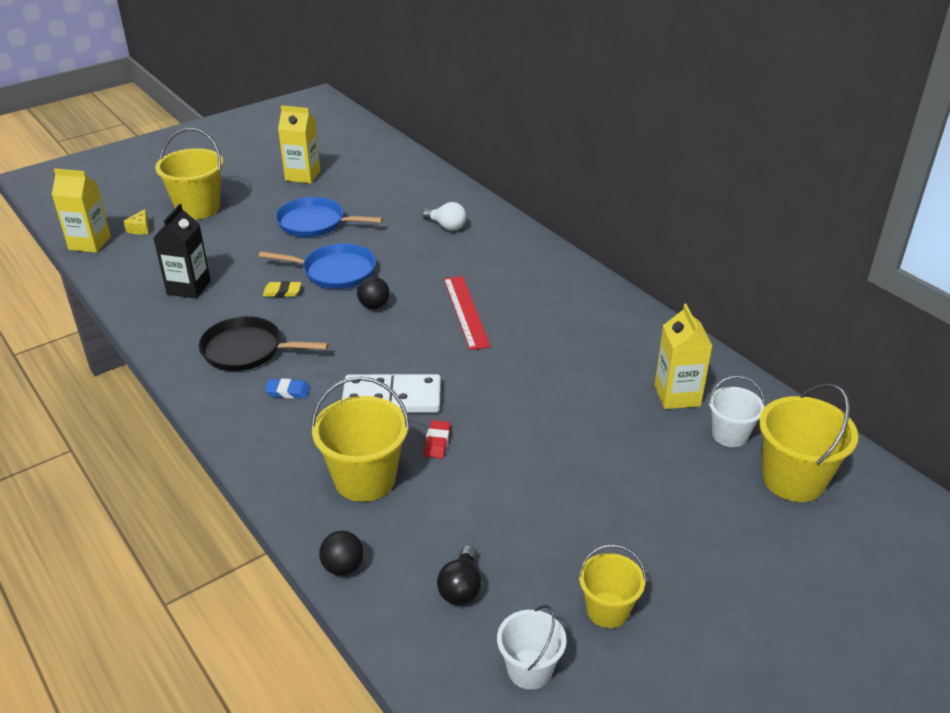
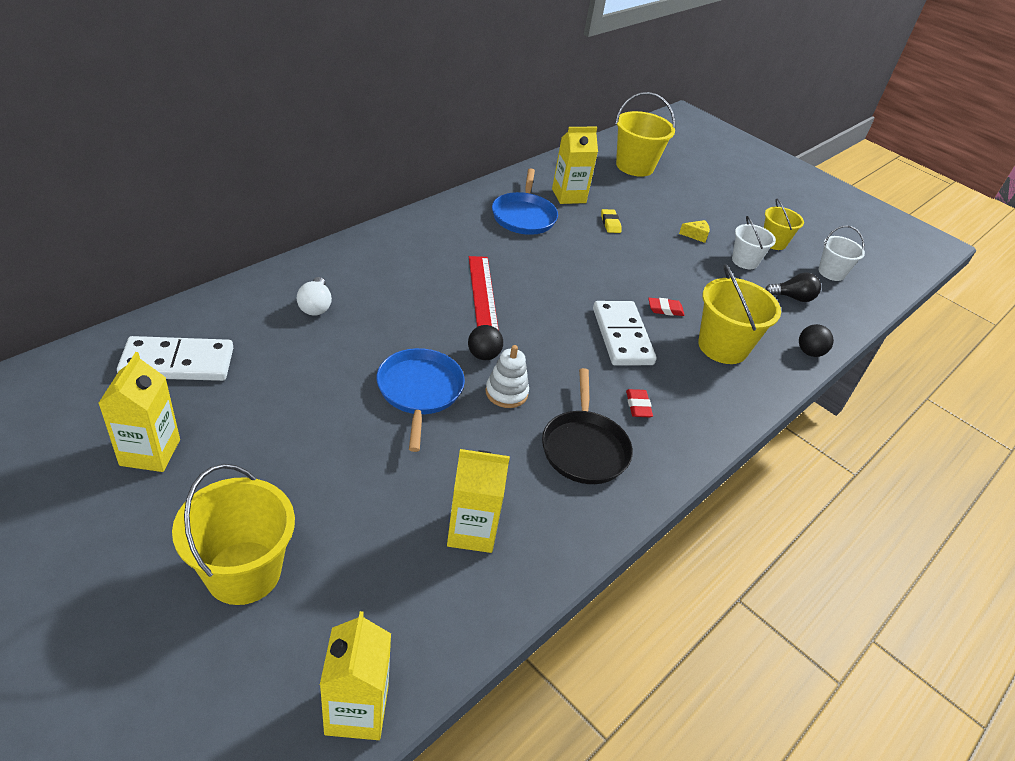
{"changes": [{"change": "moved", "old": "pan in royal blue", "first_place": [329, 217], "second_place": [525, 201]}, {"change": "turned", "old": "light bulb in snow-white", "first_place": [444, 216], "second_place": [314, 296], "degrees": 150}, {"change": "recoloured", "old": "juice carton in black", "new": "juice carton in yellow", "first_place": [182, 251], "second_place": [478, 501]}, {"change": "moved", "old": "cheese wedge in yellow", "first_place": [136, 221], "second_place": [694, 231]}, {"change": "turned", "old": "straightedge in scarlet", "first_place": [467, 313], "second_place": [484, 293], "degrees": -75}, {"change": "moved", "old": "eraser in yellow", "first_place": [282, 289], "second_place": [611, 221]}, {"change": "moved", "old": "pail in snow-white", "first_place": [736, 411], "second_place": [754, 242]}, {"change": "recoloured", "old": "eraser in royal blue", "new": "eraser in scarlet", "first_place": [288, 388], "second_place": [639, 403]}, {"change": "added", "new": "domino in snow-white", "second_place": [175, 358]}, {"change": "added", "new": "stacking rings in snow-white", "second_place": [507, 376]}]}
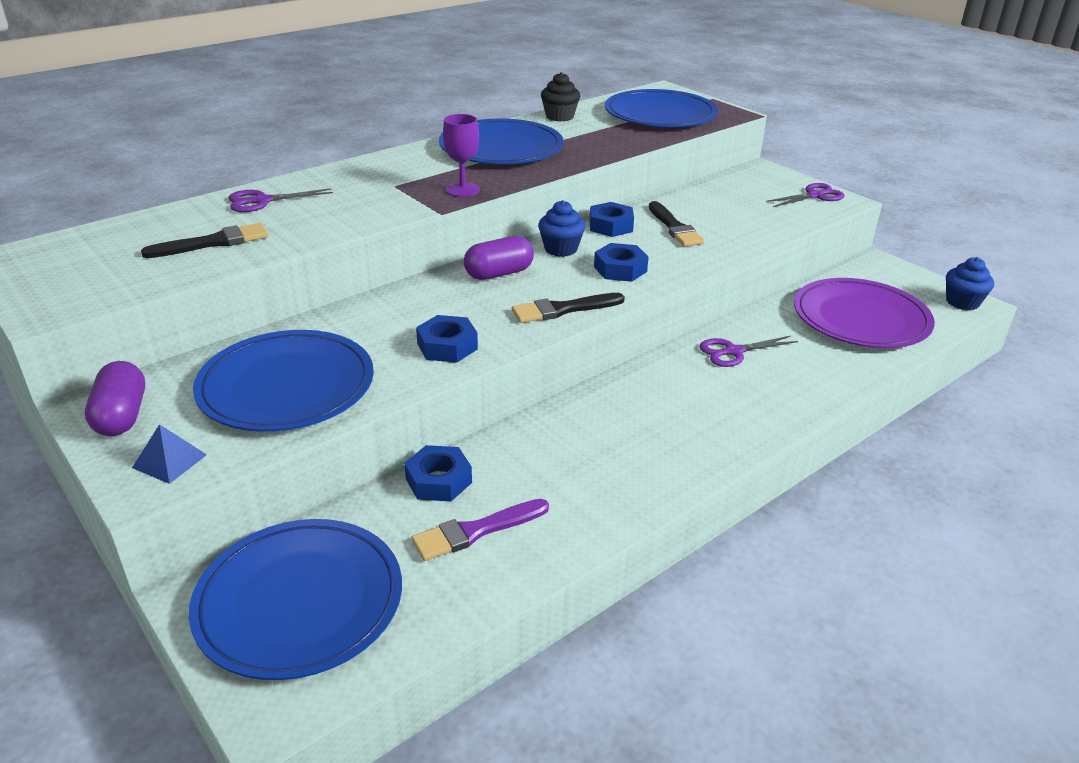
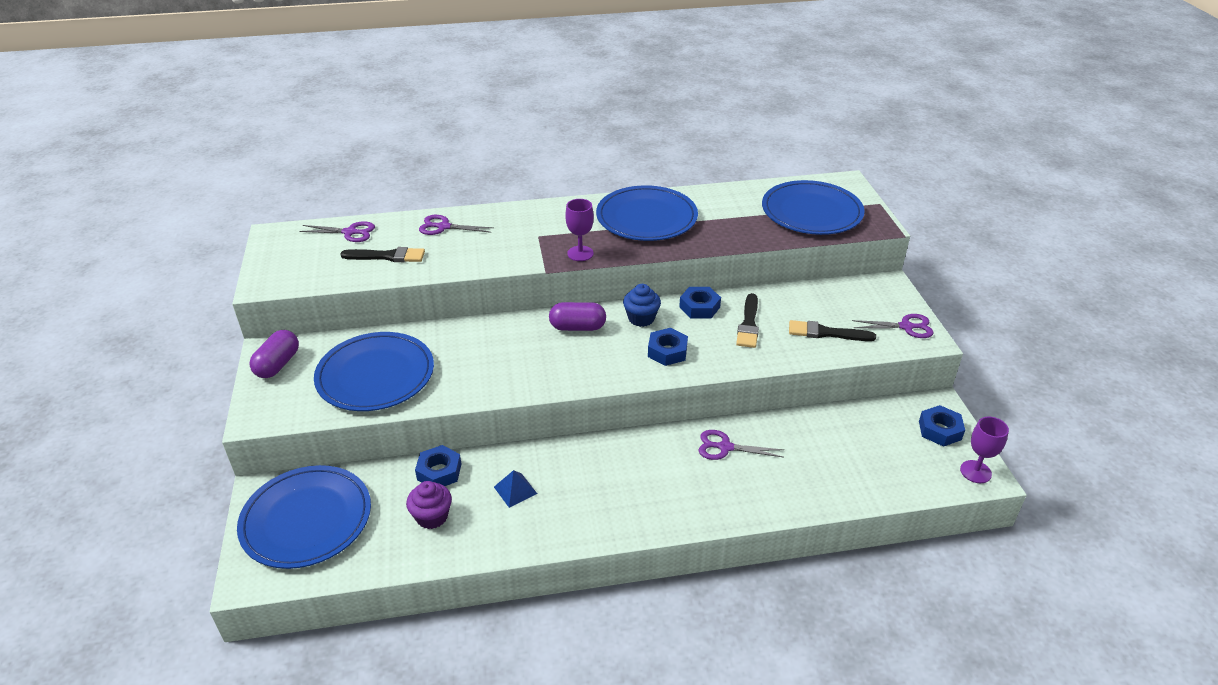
{"changes": [{"change": "removed", "old": "muffin in black", "first_place": [560, 97]}, {"change": "replaced", "old": "muffin in royal blue", "new": "chalice in purple", "first_place": [970, 283], "second_place": [984, 449]}, {"change": "removed", "old": "flat dish in purple", "first_place": [864, 313]}, {"change": "moved", "old": "paintbrush in black", "first_place": [568, 308], "second_place": [832, 330]}, {"change": "moved", "old": "hex nut in royal blue", "first_place": [447, 339], "second_place": [942, 426]}, {"change": "moved", "old": "pyramid in royal blue", "first_place": [169, 454], "second_place": [515, 489]}, {"change": "replaced", "old": "paintbrush in purple", "new": "muffin in purple", "first_place": [480, 530], "second_place": [429, 505]}, {"change": "added", "new": "pair of scissors in purple", "second_place": [337, 231]}]}
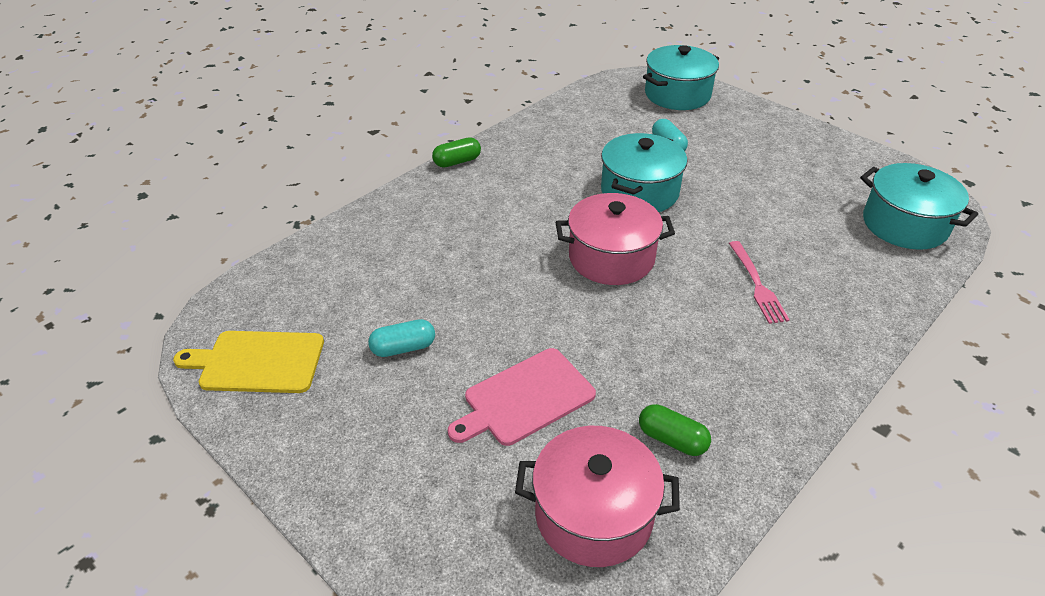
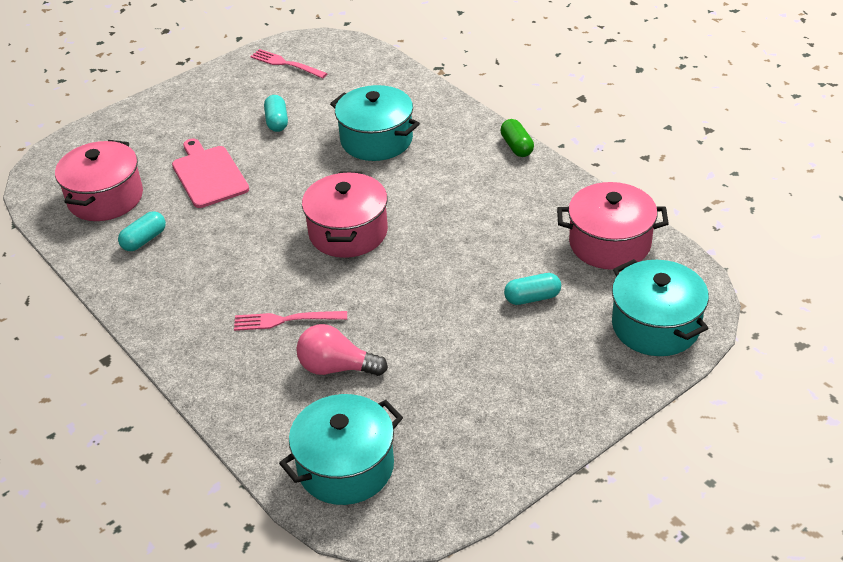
{"changes": [{"change": "moved", "old": "pot in aqua", "first_place": [644, 172], "second_place": [375, 123]}, {"change": "replaced", "old": "bread board in yellow", "new": "fork in rosy", "first_place": [248, 362], "second_place": [289, 64]}, {"change": "recoloured", "old": "pill in emerald", "new": "pill in aqua", "first_place": [675, 430], "second_place": [142, 231]}, {"change": "added", "new": "pot in rosy", "second_place": [613, 226]}, {"change": "added", "new": "light bulb in rosy", "second_place": [342, 350]}]}
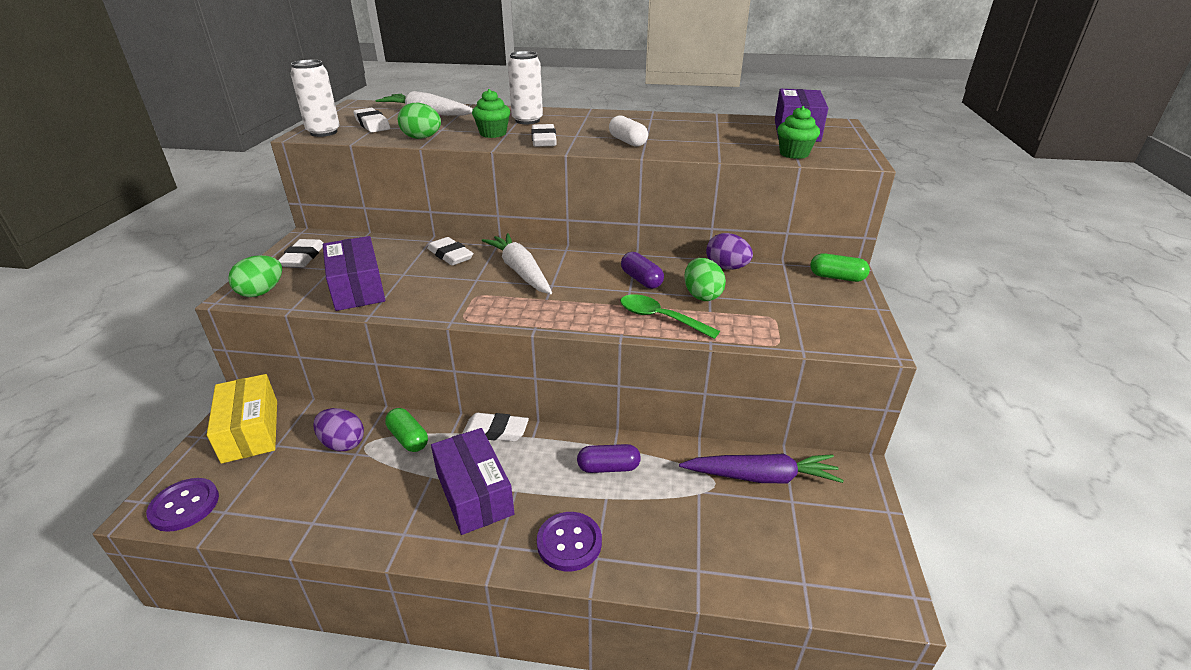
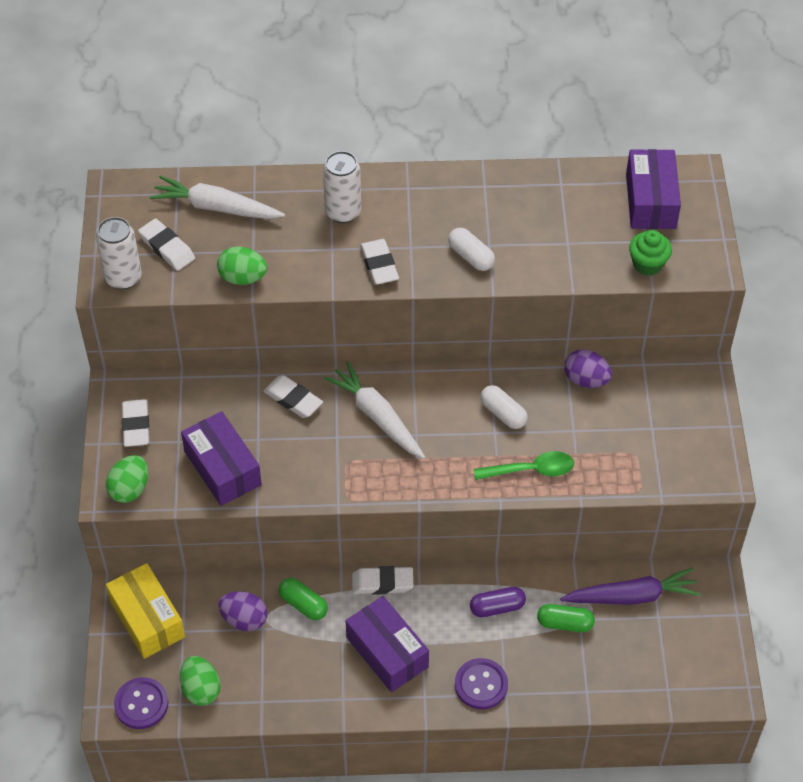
{"changes": [{"change": "removed", "old": "muffin in emerald", "first_place": [491, 113]}, {"change": "recoloured", "old": "pill in purple", "new": "pill in snow-white", "first_place": [642, 270], "second_place": [504, 407]}, {"change": "moved", "old": "pill in emerald", "first_place": [840, 267], "second_place": [566, 618]}, {"change": "moved", "old": "egg shape in emerald", "first_place": [705, 279], "second_place": [200, 681]}, {"change": "turned", "old": "tablespoon in emerald", "first_place": [670, 316], "second_place": [523, 465], "degrees": 150}]}
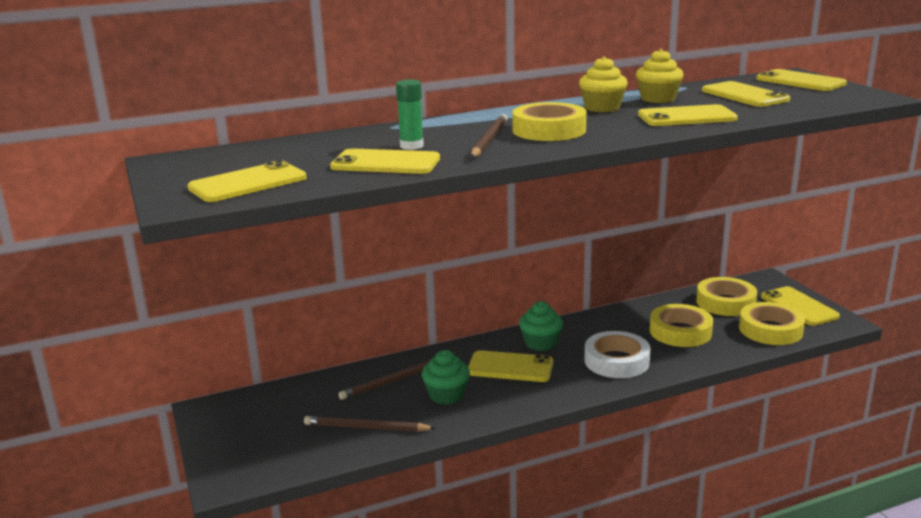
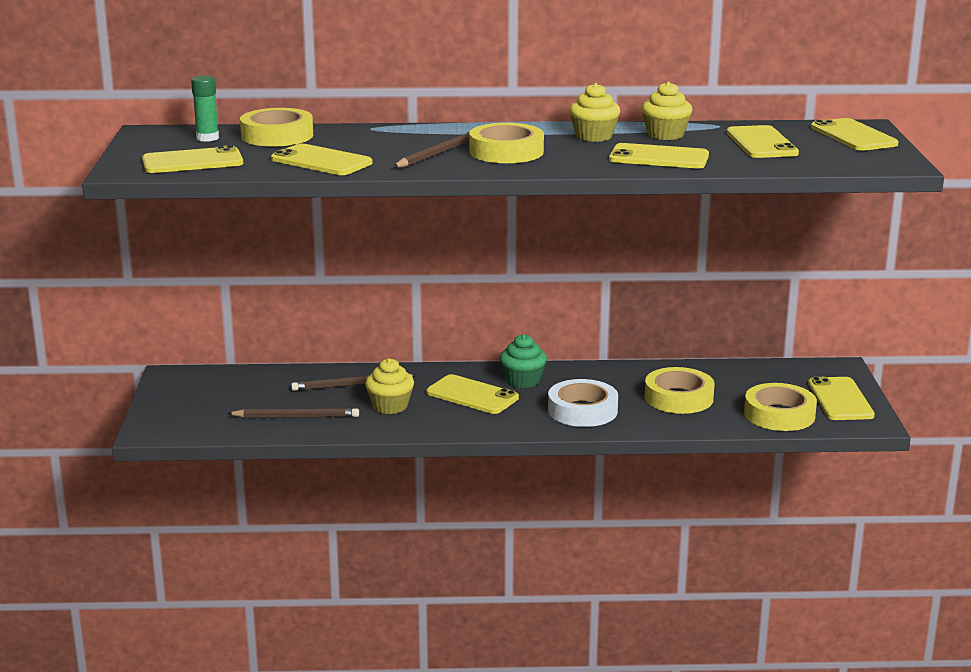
{"changes": [{"change": "moved", "old": "glue stick in emerald", "first_place": [410, 114], "second_place": [205, 109]}, {"change": "moved", "old": "roll of tape in yellow", "first_place": [726, 296], "second_place": [276, 127]}, {"change": "recoloured", "old": "muffin in emerald", "new": "muffin in yellow", "first_place": [446, 377], "second_place": [389, 386]}, {"change": "turned", "old": "lead pencil in russet", "first_place": [369, 424], "second_place": [293, 413], "degrees": 150}]}
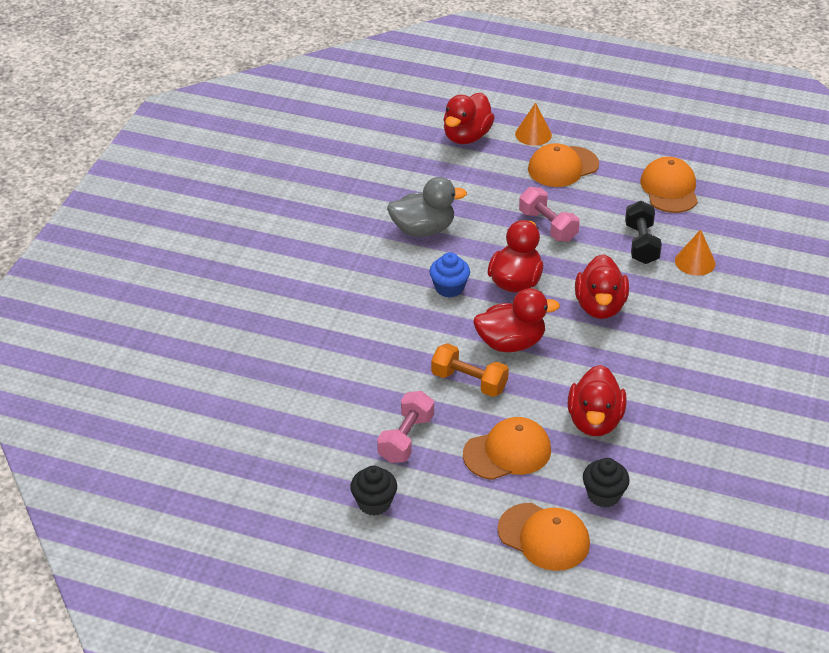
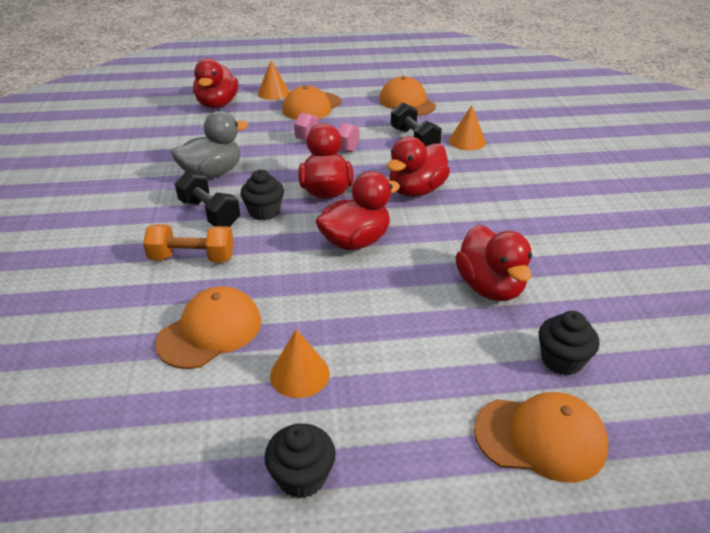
{"changes": [{"change": "recoloured", "old": "muffin in royal blue", "new": "muffin in black", "first_place": [450, 275], "second_place": [262, 195]}, {"change": "turned", "old": "toy duck in scarlet", "first_place": [602, 286], "second_place": [418, 167], "degrees": 60}, {"change": "moved", "old": "free weight in bright orange", "first_place": [470, 370], "second_place": [188, 243]}, {"change": "replaced", "old": "free weight in rosy", "new": "cone in bright orange", "first_place": [405, 427], "second_place": [300, 363]}, {"change": "moved", "old": "peaked cap in bright orange", "first_place": [507, 448], "second_place": [208, 327]}, {"change": "added", "new": "free weight in black", "second_place": [207, 199]}]}
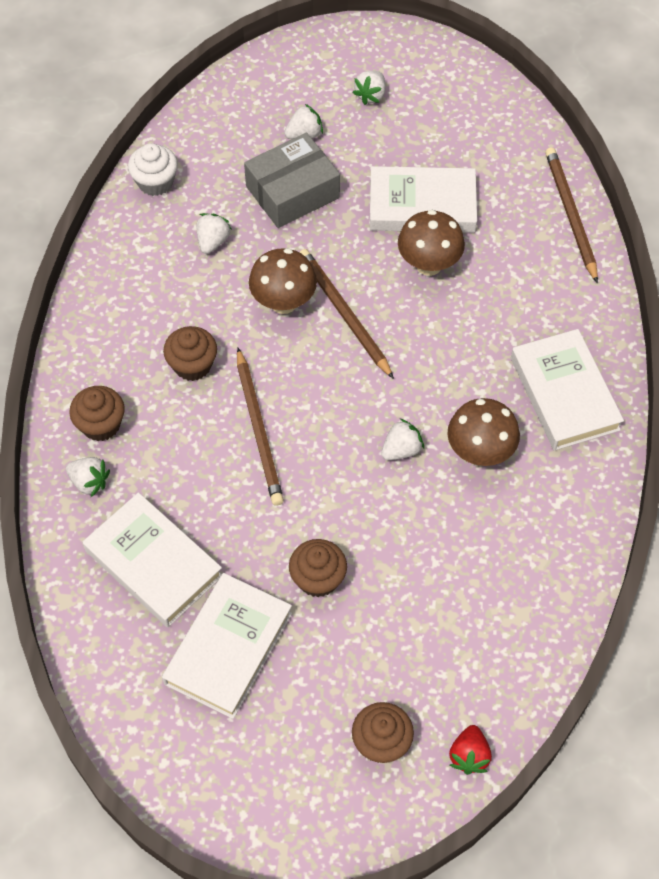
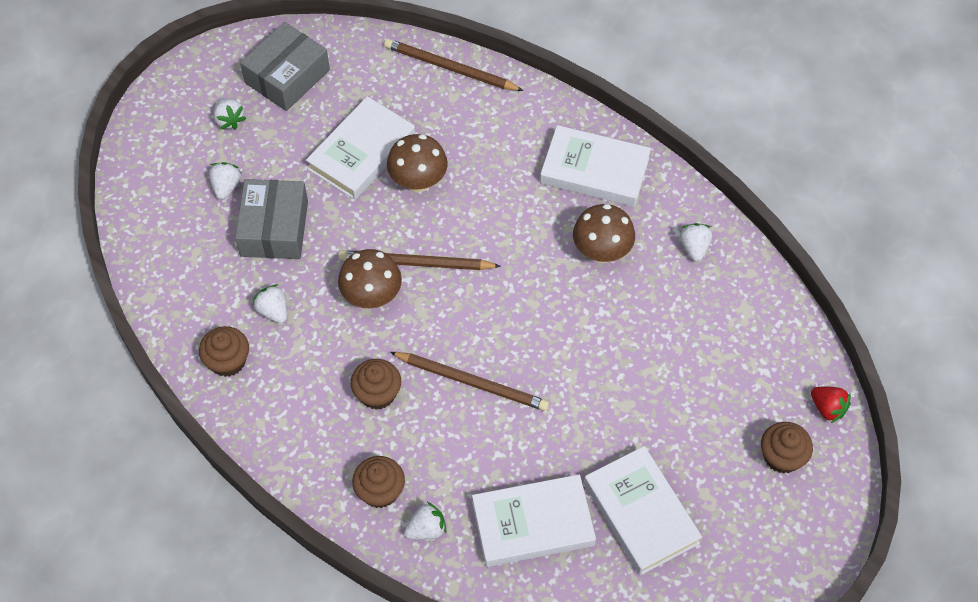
{"changes": [{"change": "removed", "old": "muffin in snow-white", "first_place": [153, 169]}, {"change": "moved", "old": "strawberry in snow-white", "first_place": [402, 439], "second_place": [696, 242]}, {"change": "moved", "old": "muffin in russet", "first_place": [318, 568], "second_place": [224, 351]}, {"change": "added", "new": "box in ash-grey", "second_place": [285, 66]}]}
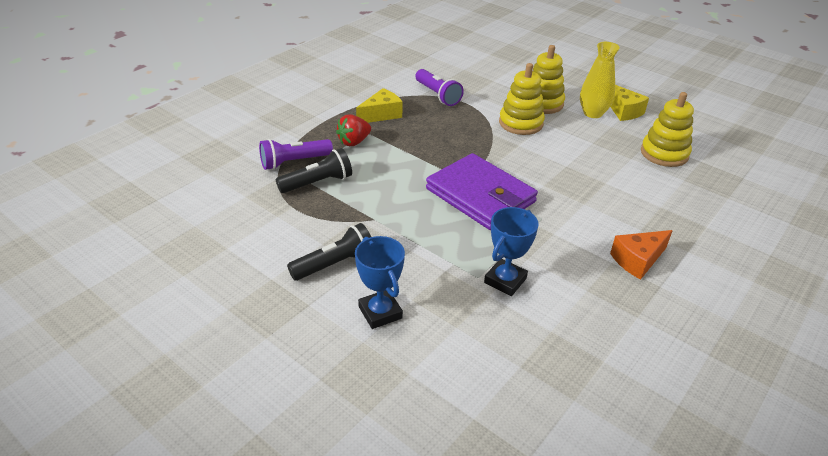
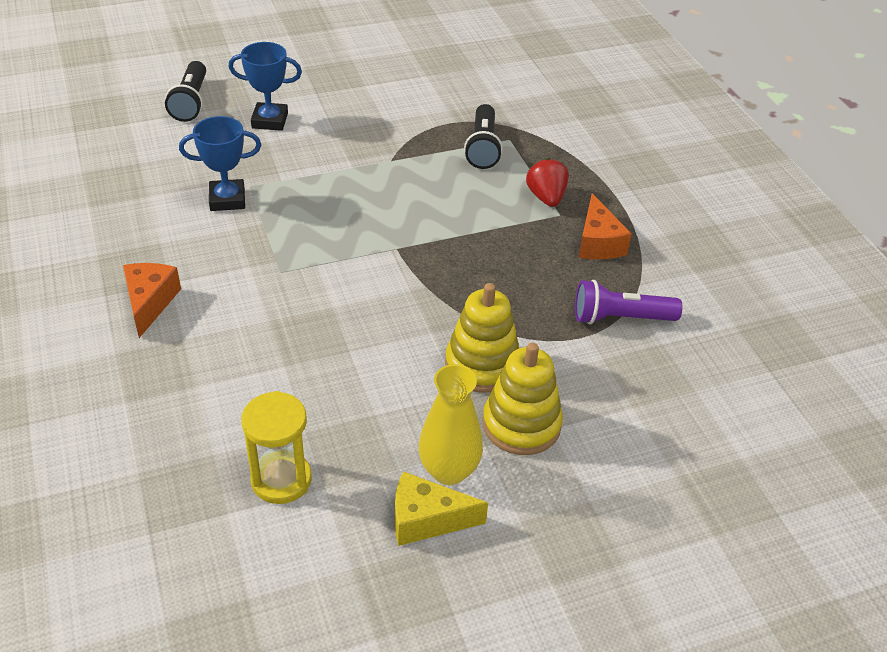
{"changes": [{"change": "recoloured", "old": "cheese wedge in yellow", "new": "cheese wedge in bright orange", "first_place": [379, 105], "second_place": [605, 226]}, {"change": "replaced", "old": "stacking rings in yellow", "new": "sandglass in yellow", "first_place": [667, 129], "second_place": [276, 447]}, {"change": "removed", "old": "flashlight in purple", "first_place": [296, 154]}, {"change": "removed", "old": "wallet in purple", "first_place": [482, 191]}, {"change": "turned", "old": "prize cup in royal blue", "first_place": [511, 251], "second_place": [220, 163], "degrees": -75}, {"change": "moved", "old": "flashlight in black", "first_place": [329, 252], "second_place": [185, 91]}]}
